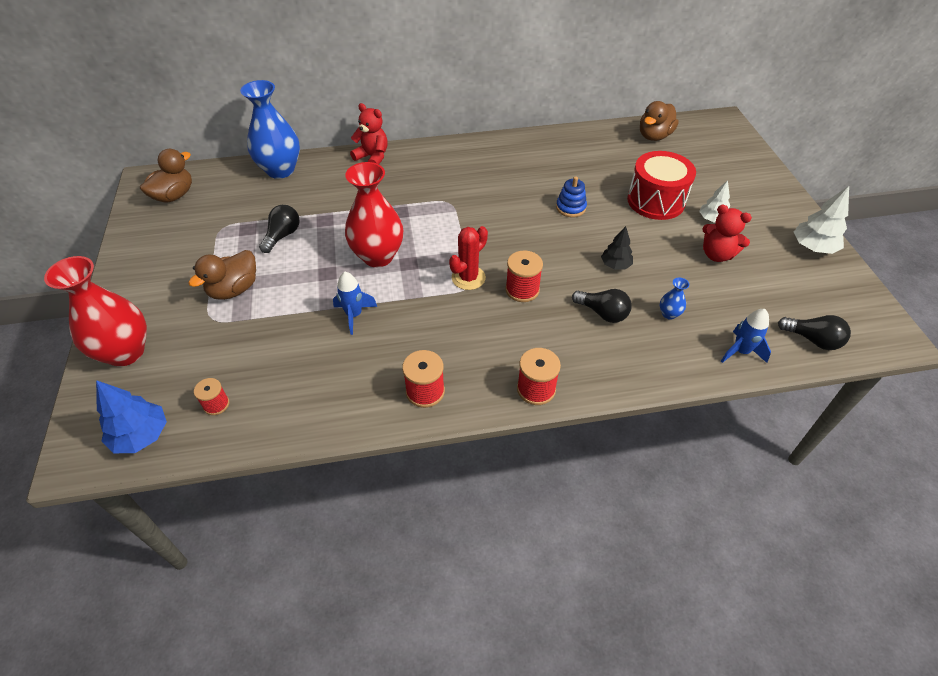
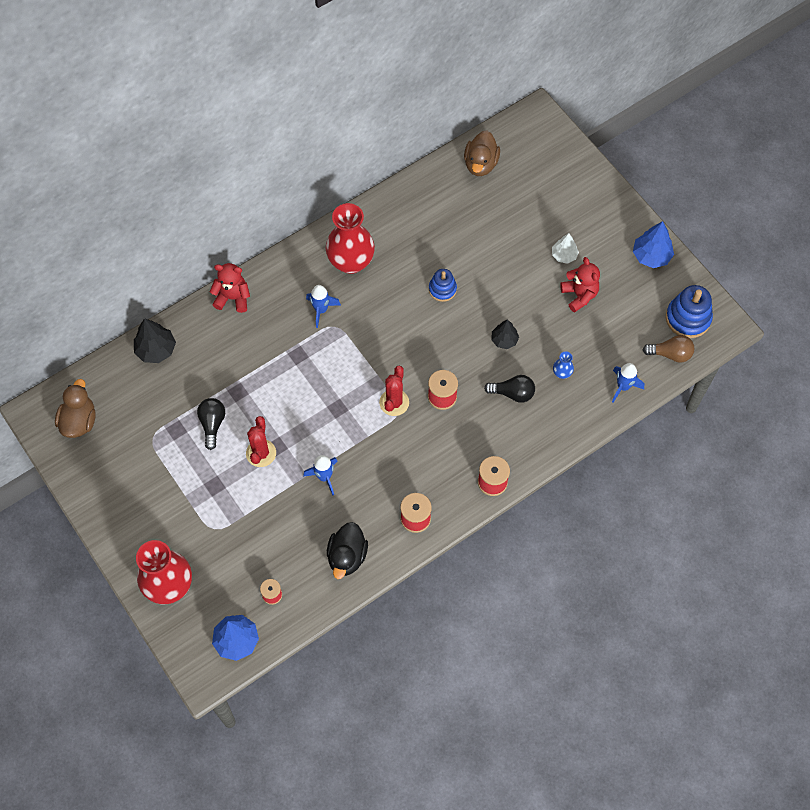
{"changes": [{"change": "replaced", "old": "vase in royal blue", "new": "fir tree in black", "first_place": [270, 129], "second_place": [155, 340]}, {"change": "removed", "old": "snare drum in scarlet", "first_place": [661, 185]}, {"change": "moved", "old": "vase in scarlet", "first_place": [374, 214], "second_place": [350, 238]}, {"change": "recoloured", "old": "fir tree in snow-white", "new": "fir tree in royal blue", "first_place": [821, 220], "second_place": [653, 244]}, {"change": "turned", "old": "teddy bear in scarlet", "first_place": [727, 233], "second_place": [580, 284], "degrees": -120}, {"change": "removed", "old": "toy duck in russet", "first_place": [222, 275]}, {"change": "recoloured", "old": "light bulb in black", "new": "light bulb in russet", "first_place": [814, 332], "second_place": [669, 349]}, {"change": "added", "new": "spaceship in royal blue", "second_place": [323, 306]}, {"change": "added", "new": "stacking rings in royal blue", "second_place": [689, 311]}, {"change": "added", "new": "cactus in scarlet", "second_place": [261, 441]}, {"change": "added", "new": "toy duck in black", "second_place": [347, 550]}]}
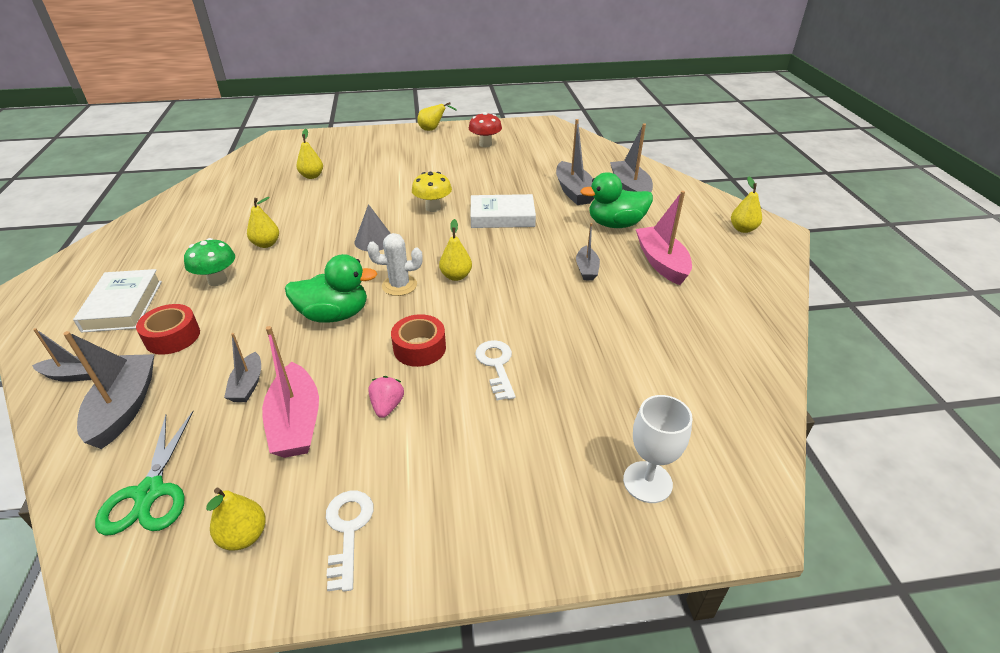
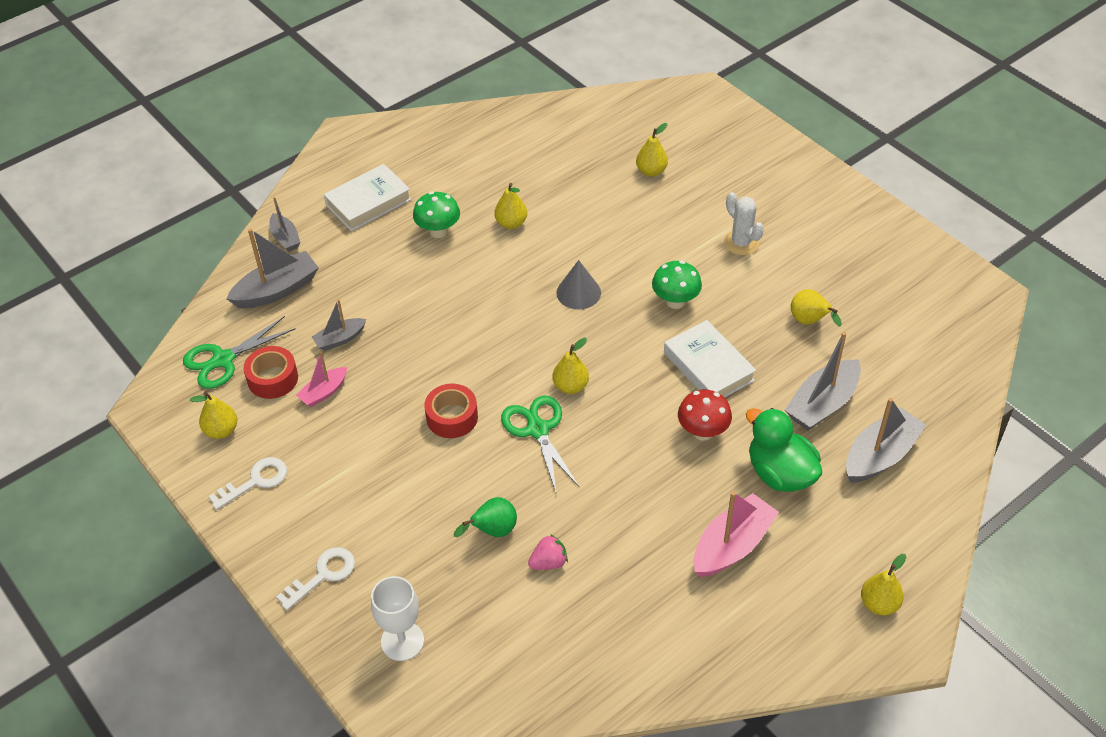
{"changes": [{"change": "moved", "old": "toy pear in yellow", "first_place": [437, 116], "second_place": [816, 308]}, {"change": "moved", "old": "toadstool in scarlet", "first_place": [485, 129], "second_place": [705, 415]}, {"change": "recoloured", "old": "toadstool in yellow", "new": "toadstool in emerald", "first_place": [432, 192], "second_place": [677, 285]}, {"change": "removed", "old": "boat in ash-grey", "first_place": [588, 252]}, {"change": "moved", "old": "cactus in snow-white", "first_place": [395, 264], "second_place": [744, 223]}, {"change": "removed", "old": "toy duck in emerald", "first_place": [331, 288]}, {"change": "moved", "old": "roll of tape in scarlet", "first_place": [168, 329], "second_place": [270, 372]}, {"change": "resized", "old": "boat in rosy", "first_place": [290, 392], "second_place": [321, 379], "factor": 0.58}, {"change": "moved", "old": "door key in snow-white", "first_place": [495, 370], "second_place": [315, 578]}, {"change": "moved", "old": "strawberry in rosy", "first_place": [386, 397], "second_place": [548, 552]}, {"change": "added", "new": "pair of scissors in emerald", "second_place": [540, 445]}, {"change": "added", "new": "toy pear in emerald", "second_place": [485, 517]}]}
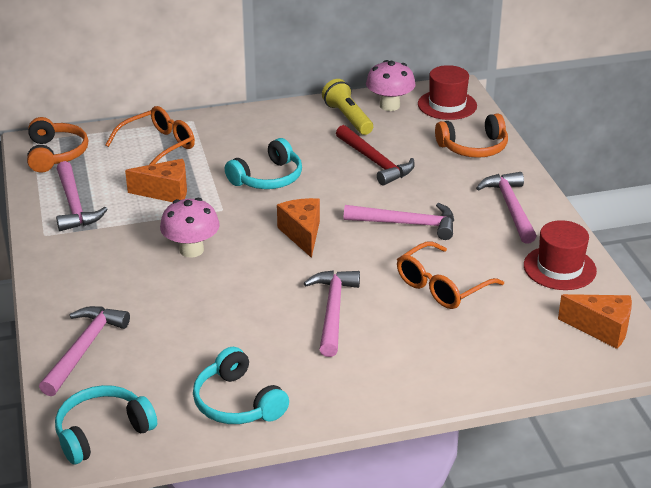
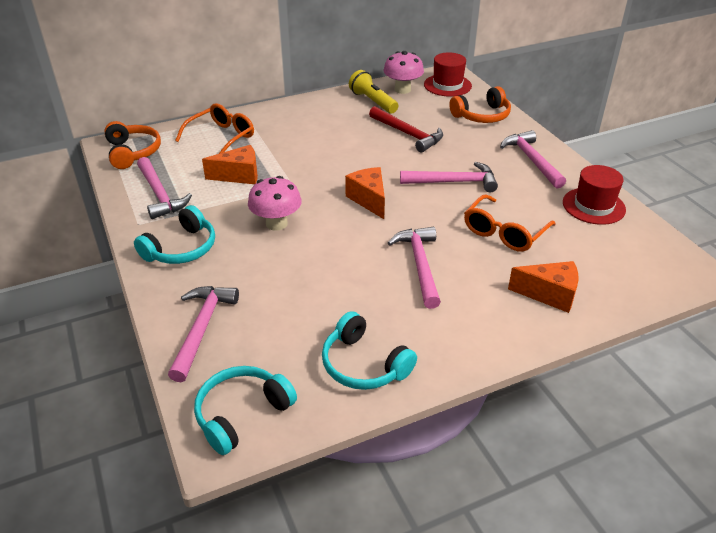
{"changes": [{"change": "moved", "old": "over-ear headphones in aqua", "first_place": [263, 163], "second_place": [174, 234]}, {"change": "moved", "old": "cheese wedge in bright orange", "first_place": [595, 321], "second_place": [543, 287]}]}
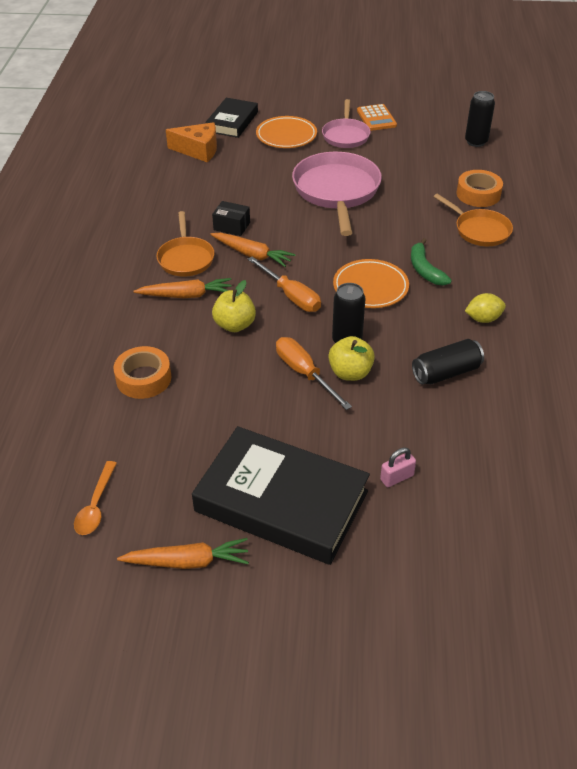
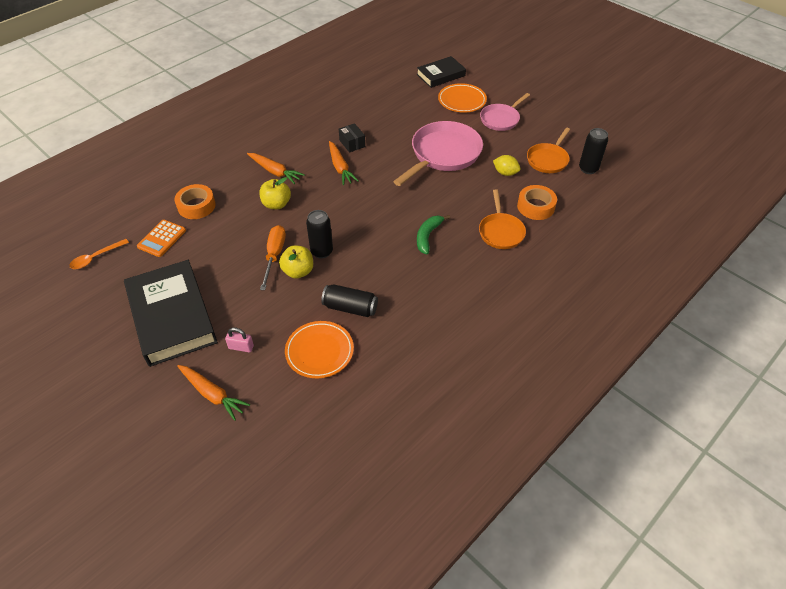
{"changes": [{"change": "moved", "old": "calculator in bright orange", "first_place": [377, 117], "second_place": [161, 238]}, {"change": "removed", "old": "cheese wedge in bright orange", "first_place": [191, 142]}, {"change": "moved", "old": "pan in bright orange", "first_place": [185, 244], "second_place": [548, 150]}, {"change": "removed", "old": "hand screwdriver in bright orange", "first_place": [284, 284]}, {"change": "moved", "old": "flat dish in bright orange", "first_place": [371, 283], "second_place": [319, 349]}, {"change": "moved", "old": "toy lemon in yellow", "first_place": [485, 308], "second_place": [507, 165]}, {"change": "moved", "old": "root vegetable in bright orange", "first_place": [183, 553], "second_place": [213, 393]}]}
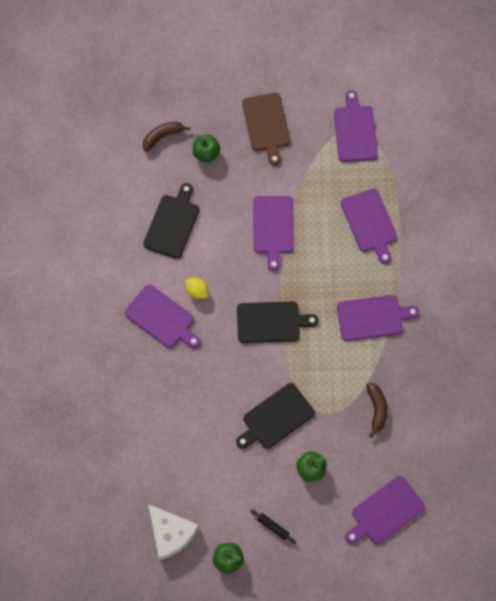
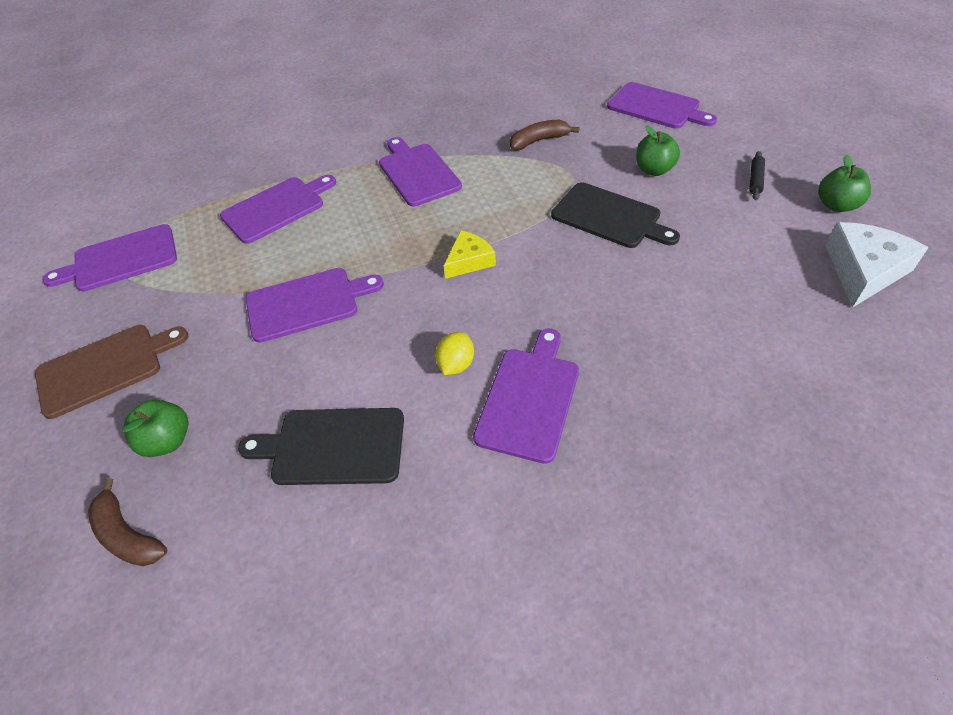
{"changes": [{"change": "replaced", "old": "bread board in black", "new": "cheese wedge in yellow", "first_place": [278, 322], "second_place": [470, 255]}]}
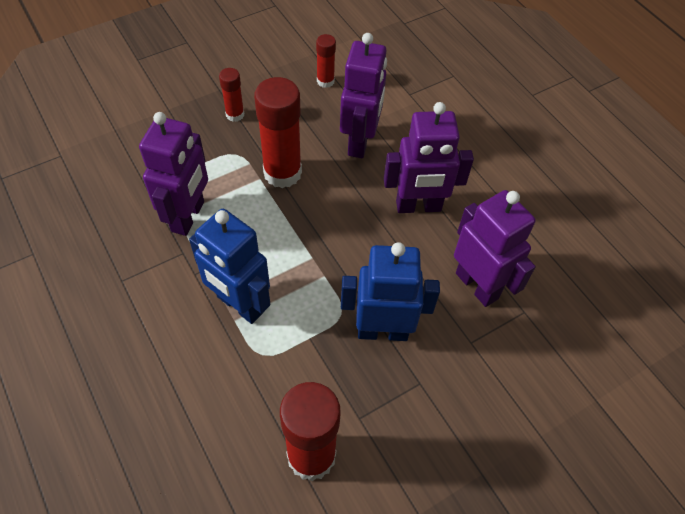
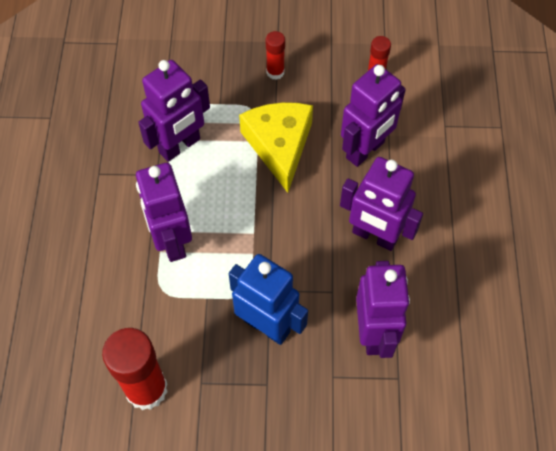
{"changes": [{"change": "replaced", "old": "glue stick in scarlet", "new": "cheese wedge in yellow", "first_place": [278, 132], "second_place": [276, 147]}, {"change": "recoloured", "old": "robot in royal blue", "new": "robot in purple", "first_place": [229, 266], "second_place": [164, 212]}]}
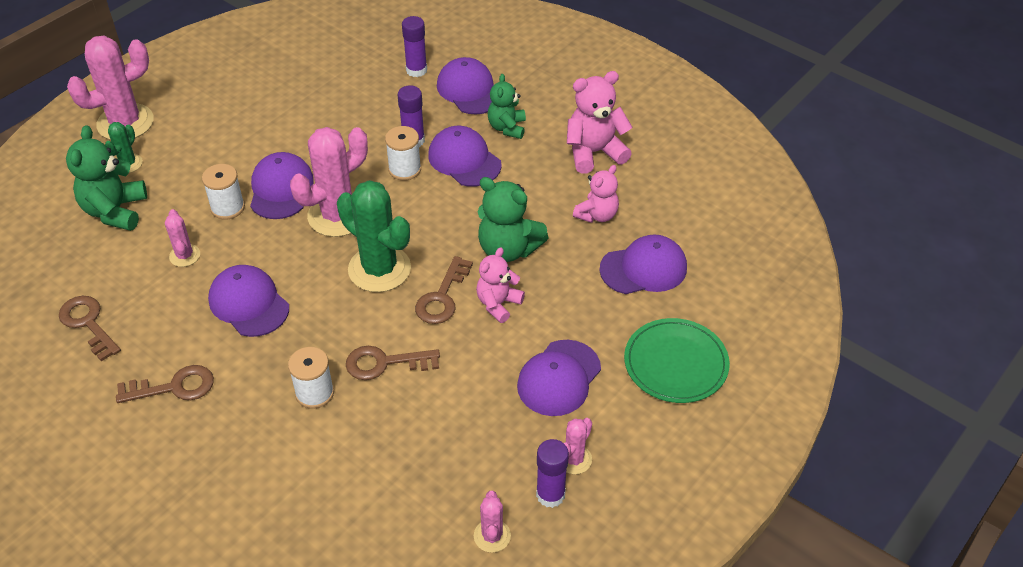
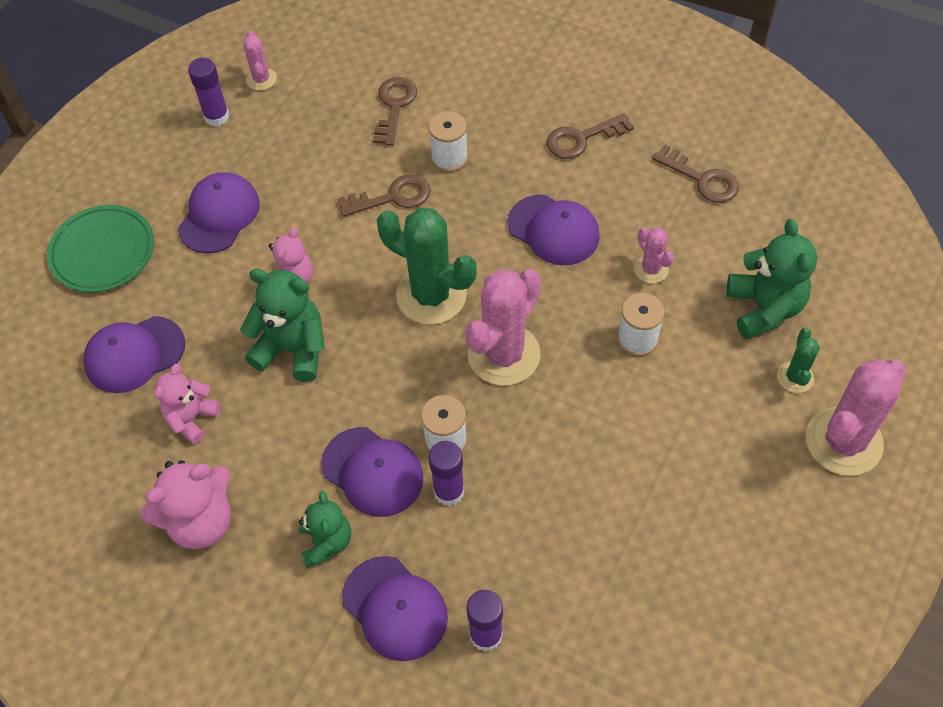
{"changes": [{"change": "removed", "old": "peaked cap in purple", "first_place": [282, 185]}, {"change": "moved", "old": "door key in russet", "first_place": [444, 290], "second_place": [395, 111]}, {"change": "removed", "old": "cactus in rosy", "first_place": [578, 446]}]}
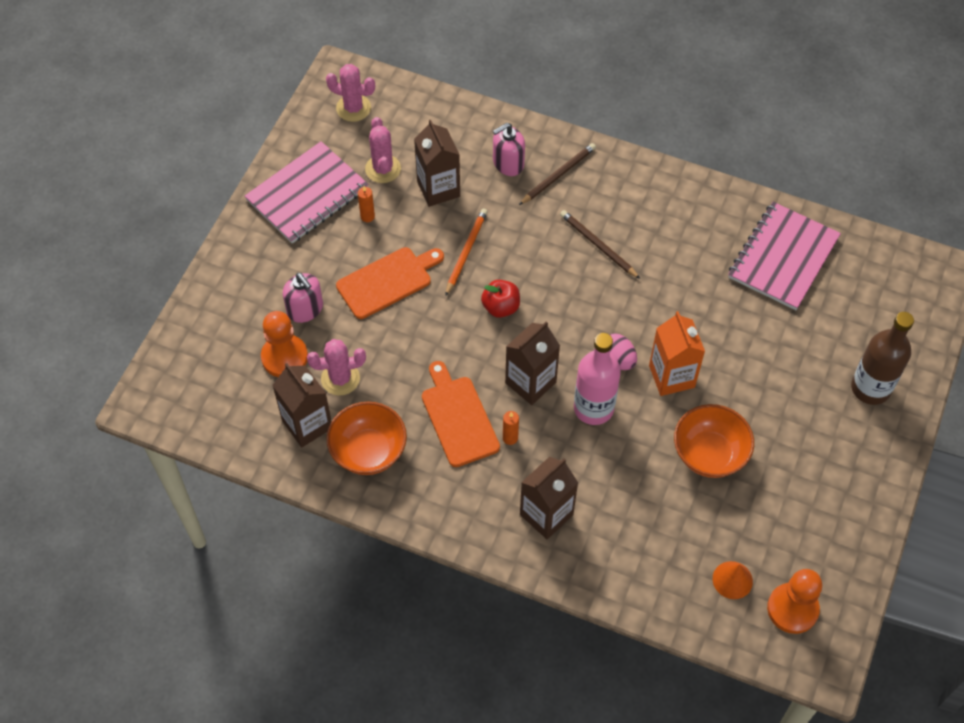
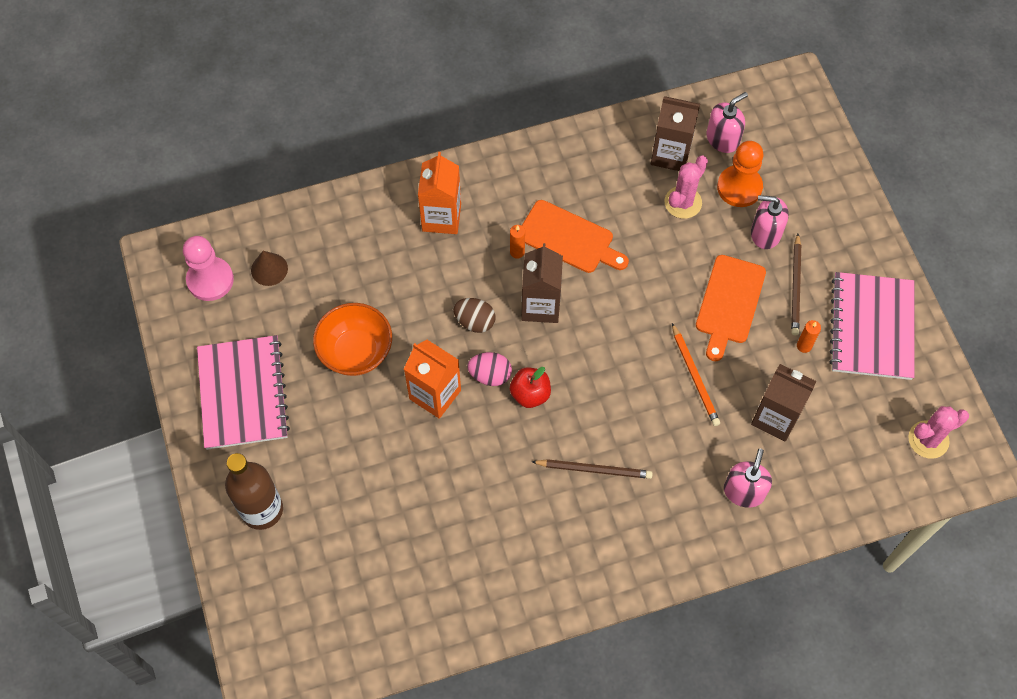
{"changes": [{"change": "removed", "old": "cactus in rosy", "first_place": [383, 150]}, {"change": "moved", "old": "lead pencil in russet", "first_place": [557, 174], "second_place": [796, 284]}, {"change": "moved", "old": "notepad in rosy", "first_place": [784, 256], "second_place": [243, 392]}, {"change": "moved", "old": "apple in scarlet", "first_place": [500, 299], "second_place": [530, 387]}, {"change": "replaced", "old": "flask in rosy", "new": "egg shape in russet", "first_place": [597, 379], "second_place": [474, 315]}, {"change": "removed", "old": "deep dish in bright orange", "first_place": [366, 438]}, {"change": "recoloured", "old": "juice carton in russet", "new": "juice carton in bright orange", "first_place": [549, 498], "second_place": [439, 193]}, {"change": "recoloured", "old": "cone in bright orange", "new": "cone in russet", "first_place": [733, 580], "second_place": [269, 268]}, {"change": "recoloured", "old": "game pawn in bright orange", "new": "game pawn in rosy", "first_place": [794, 601], "second_place": [208, 268]}, {"change": "added", "new": "soap pump in rosy", "second_place": [727, 122]}]}
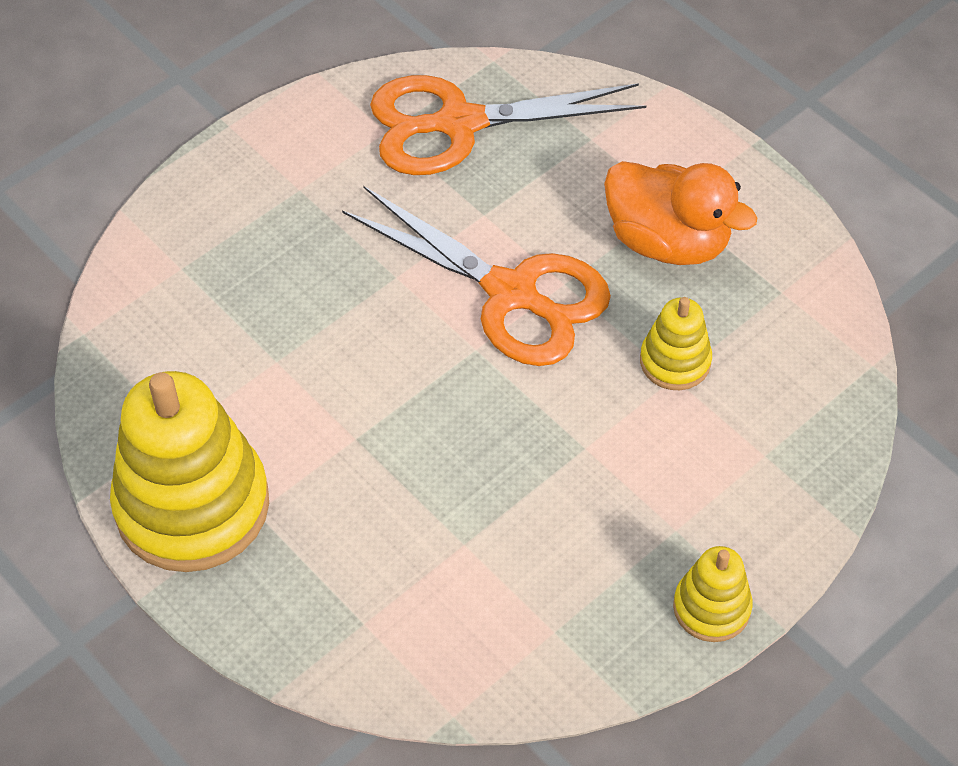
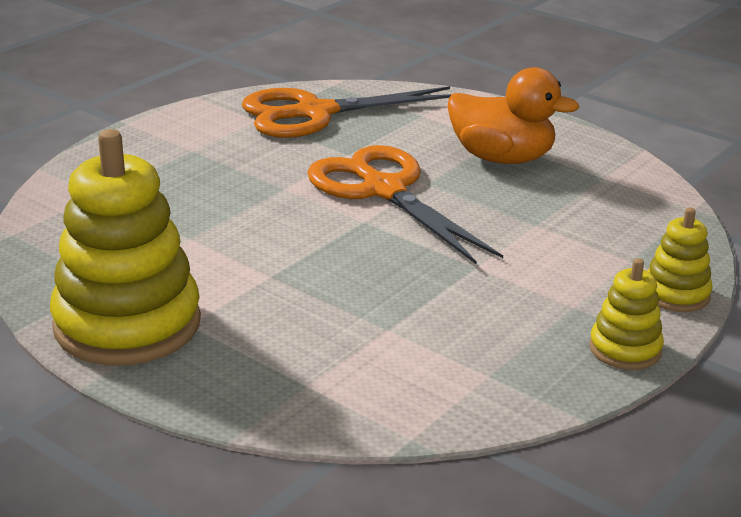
{"changes": [{"change": "turned", "old": "pair of scissors in bright orange", "first_place": [476, 276], "second_place": [405, 205], "degrees": -150}, {"change": "moved", "old": "stacking rings in yellow", "first_place": [676, 343], "second_place": [680, 259]}]}
